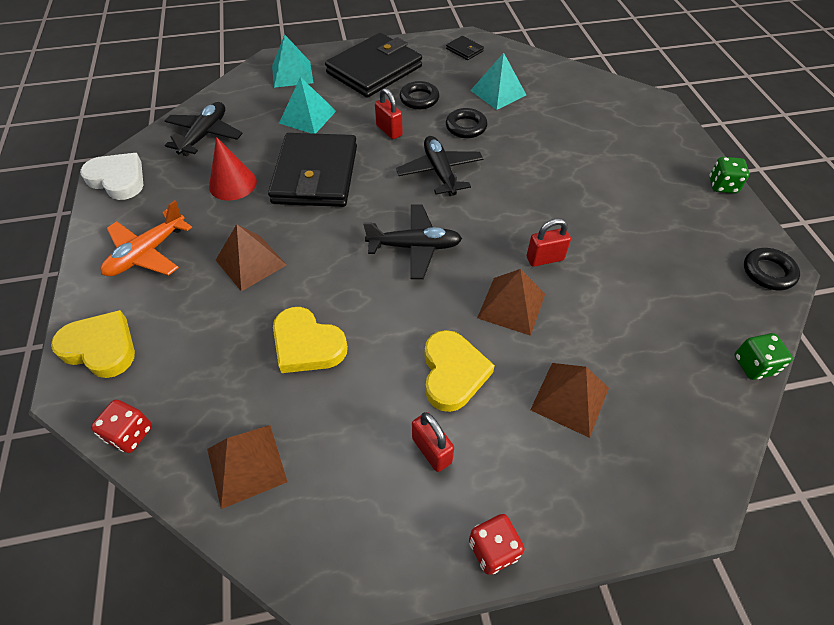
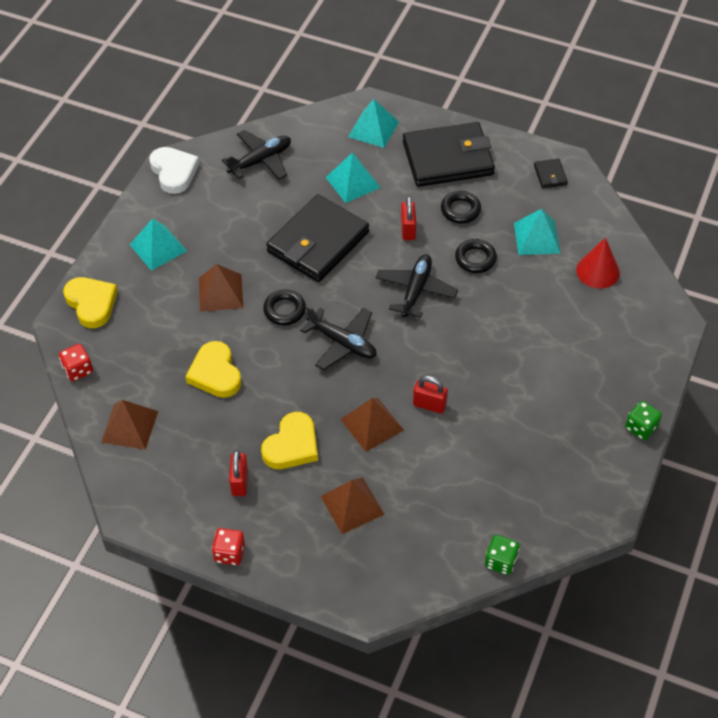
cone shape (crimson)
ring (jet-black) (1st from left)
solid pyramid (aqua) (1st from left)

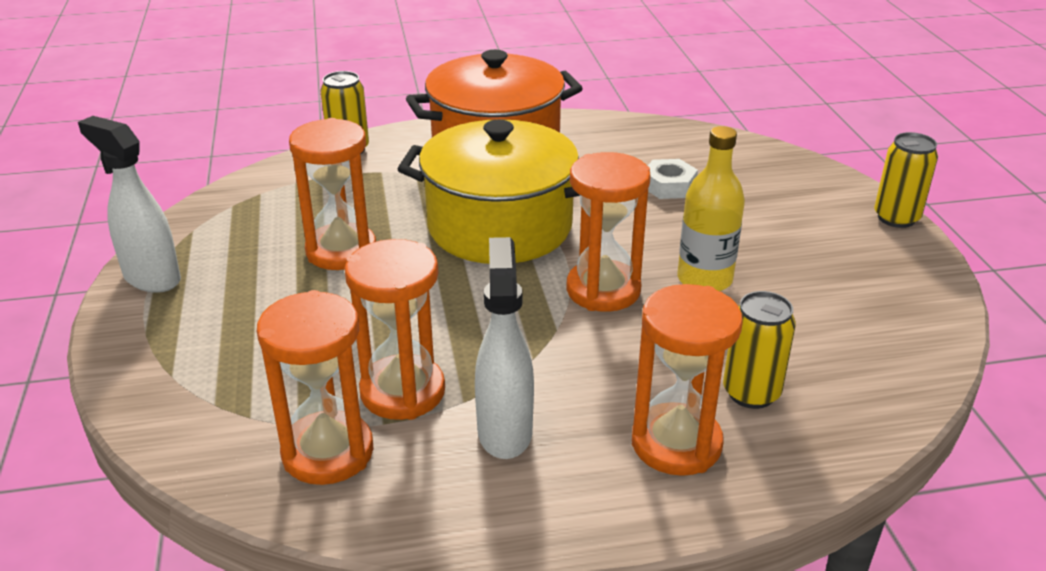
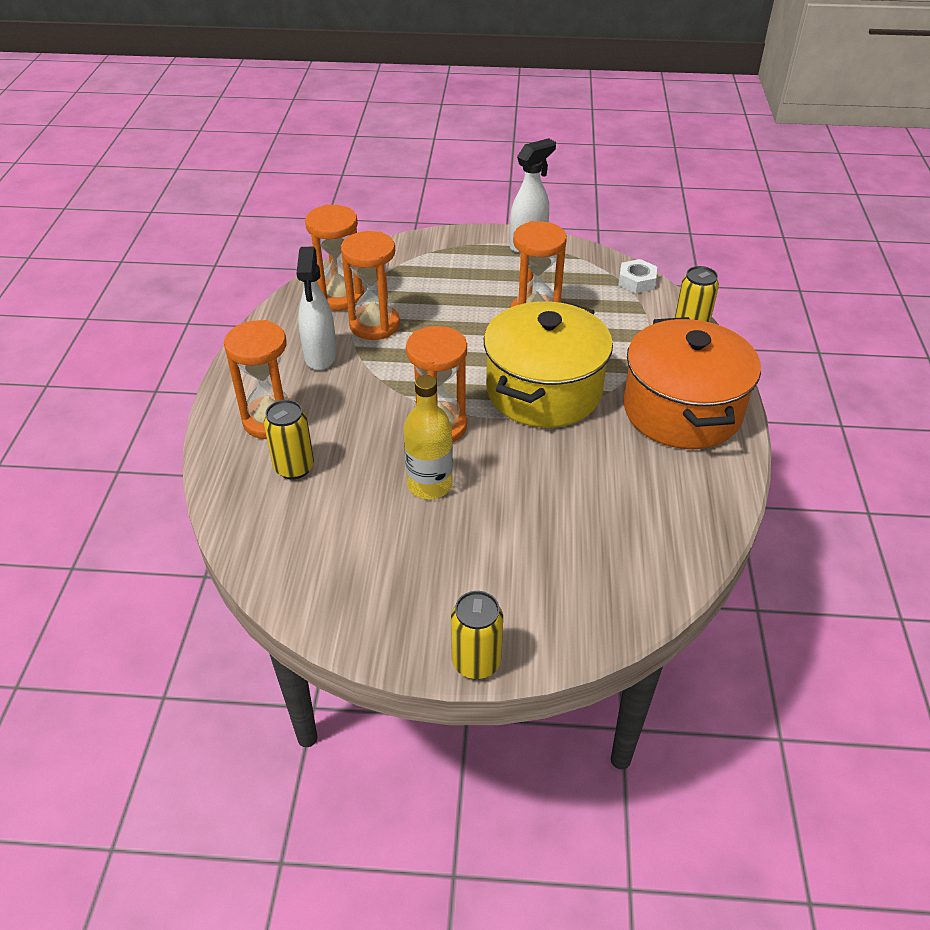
hex nut (pure white)
sprayer (pure white) (1st from left)

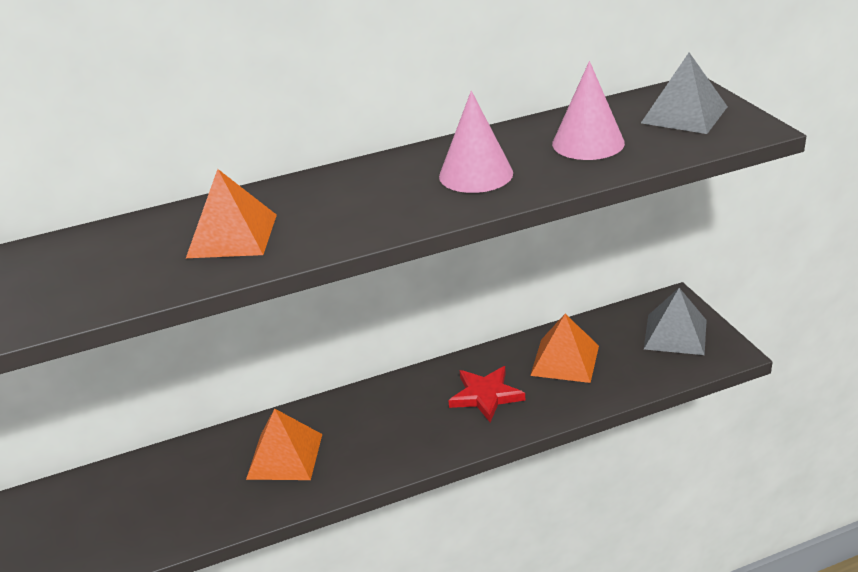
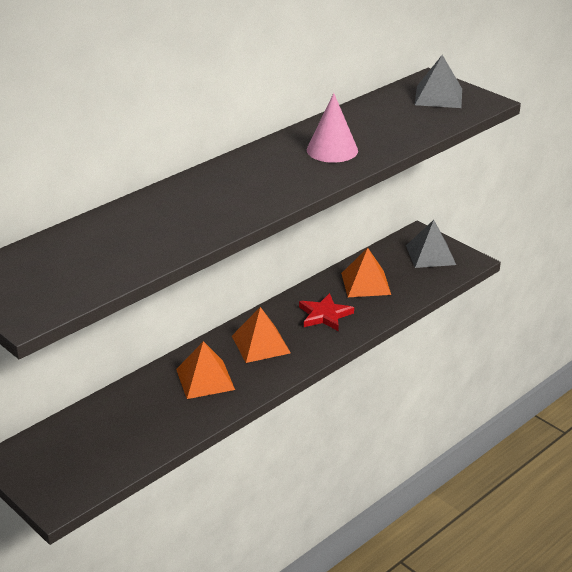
cone shape (rosy) (2nd from left in the first image)
solid pyramid (bright orange) (2nd from left)

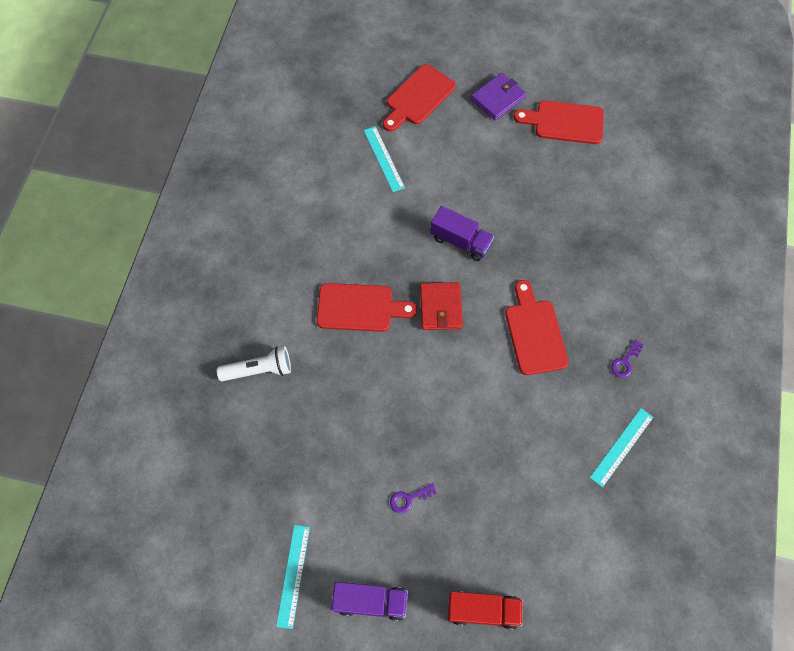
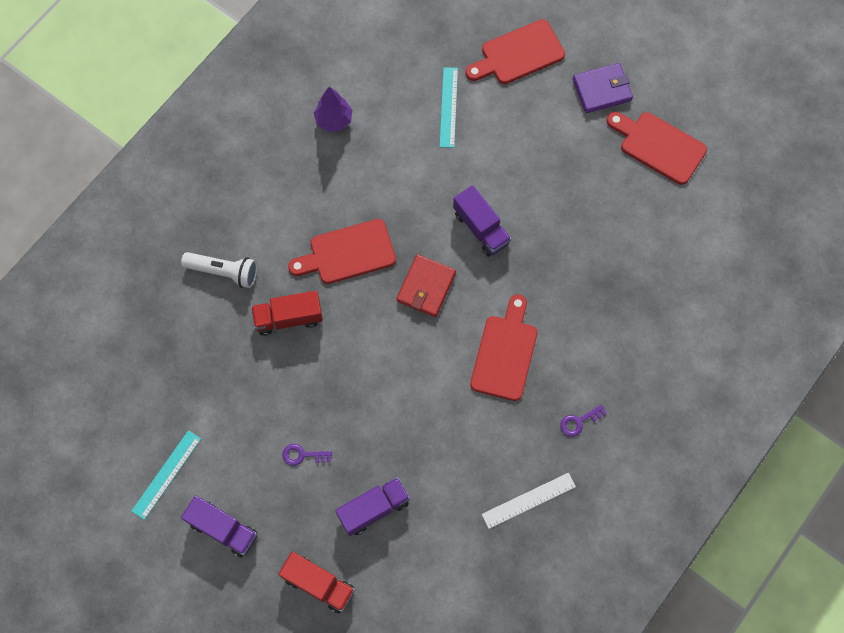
truck (crimson) (1st from left)
fir tree (royal purple)
truck (royal purple) (2nd from left)
measuring stick (pure white)
bread board (crimson) (1st from left)

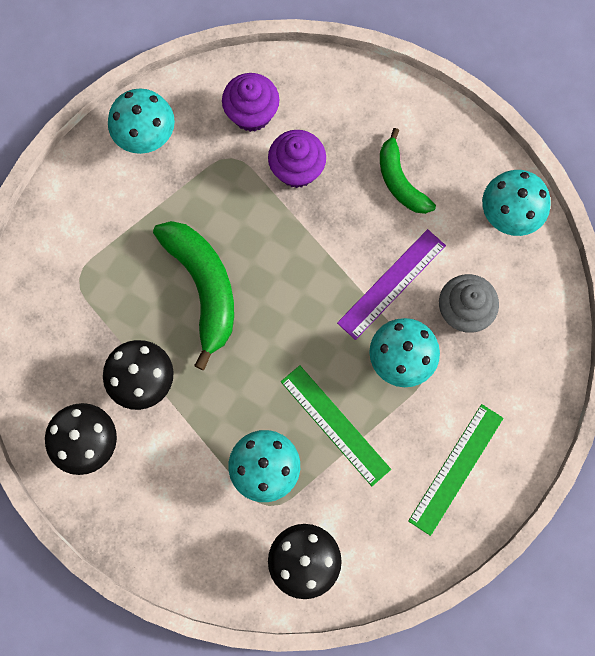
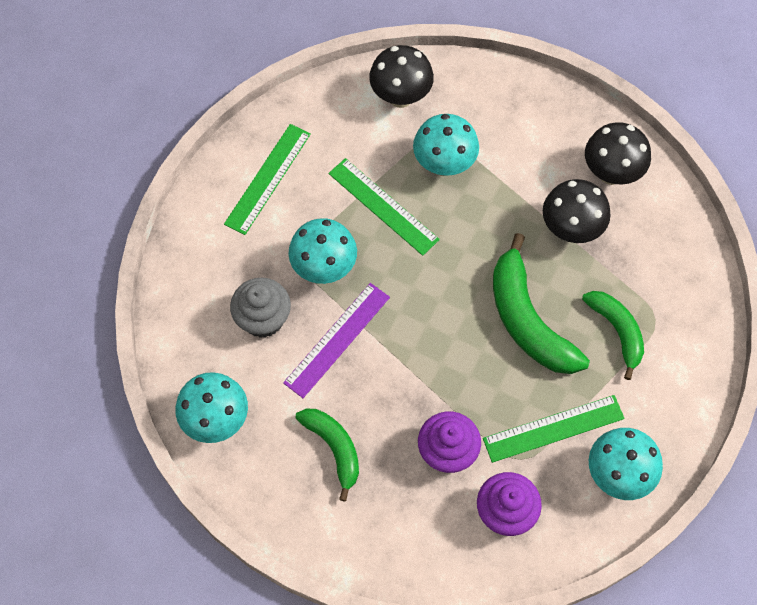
measuring stick (emerald) (3rd from left)
banana (emerald) (3rd from left)

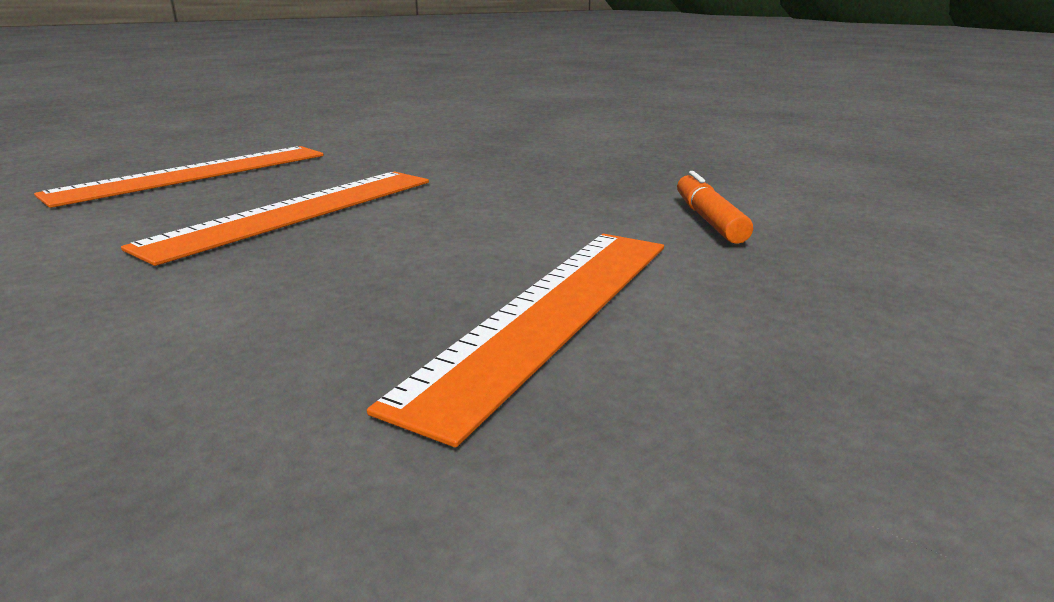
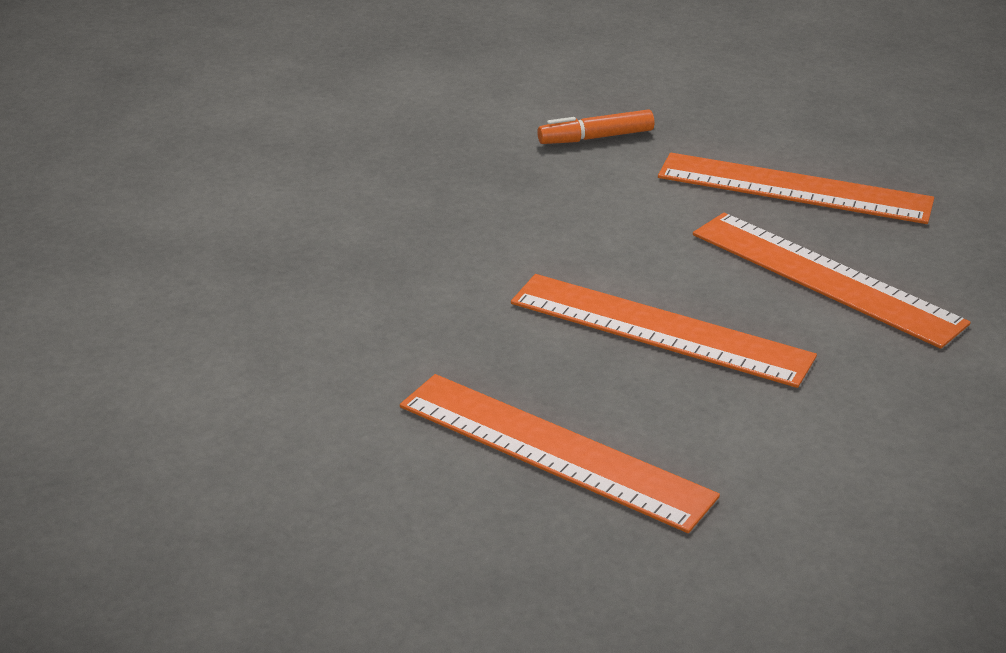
measuring stick (bright orange) (4th from left)

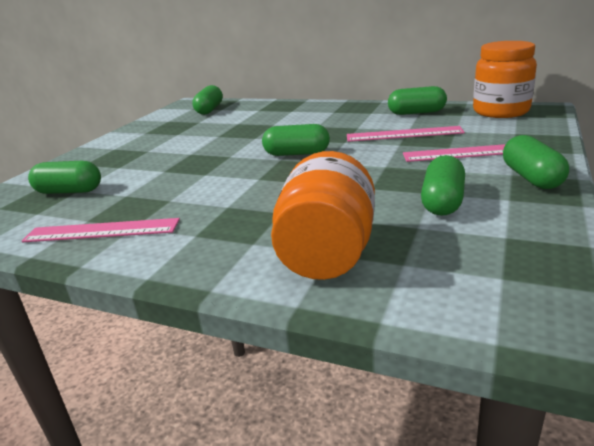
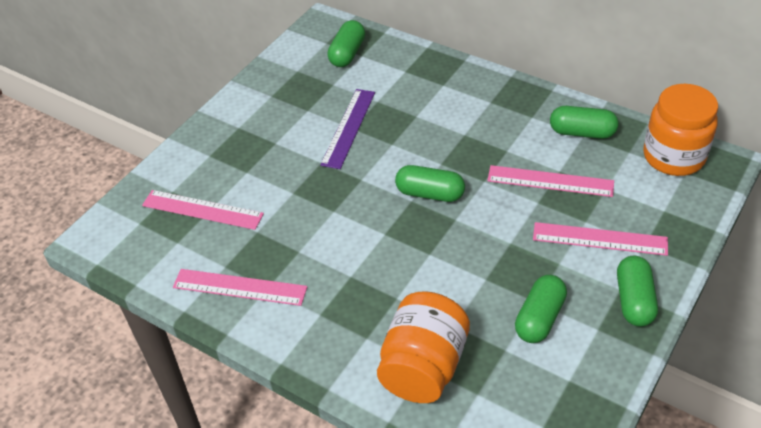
measuring stick (royal purple)
measuring stick (rosy) (1st from left)

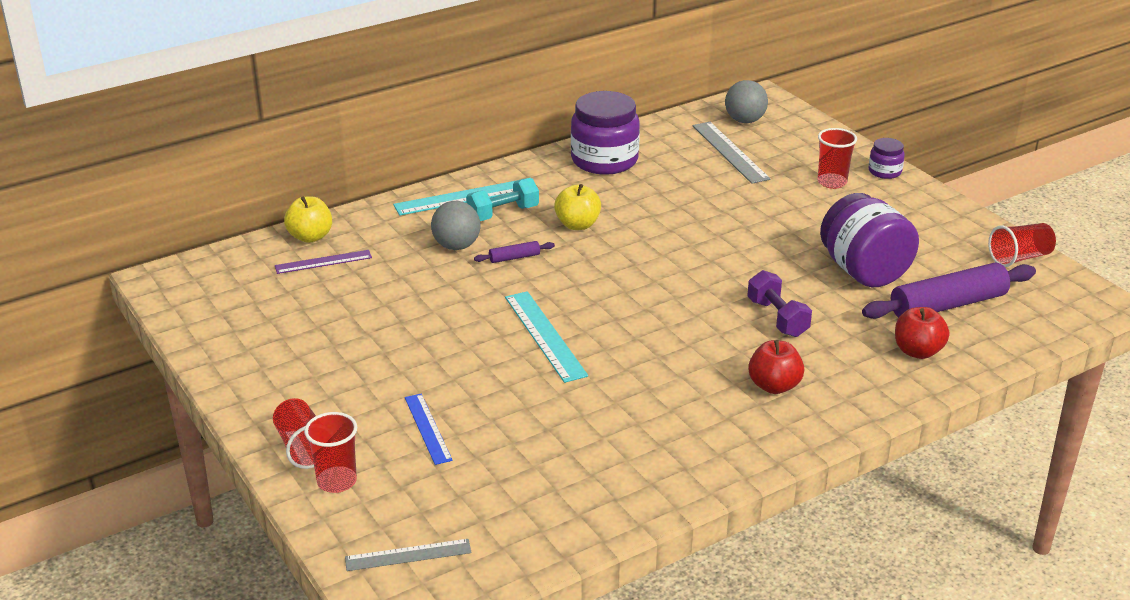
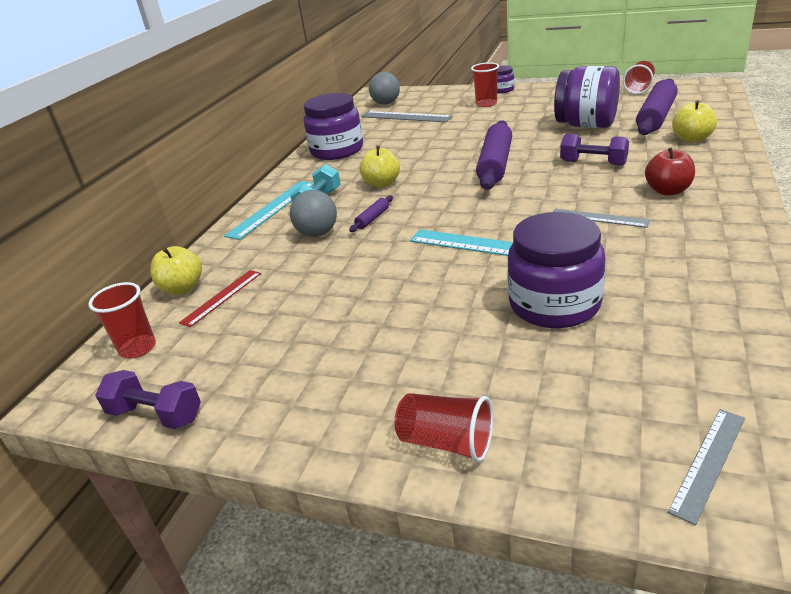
measuring stick (cobalt)
dumbbell (royal purple) (1st from left)
dough roller (royal purple) (2nd from left)
jam jar (royal purple) (3rd from left)
measuring stick (gray) (2nd from left)
cup (crimson) (1st from left)
measuring stick (crimson)
toy apple (bright yellow) (3rd from left)

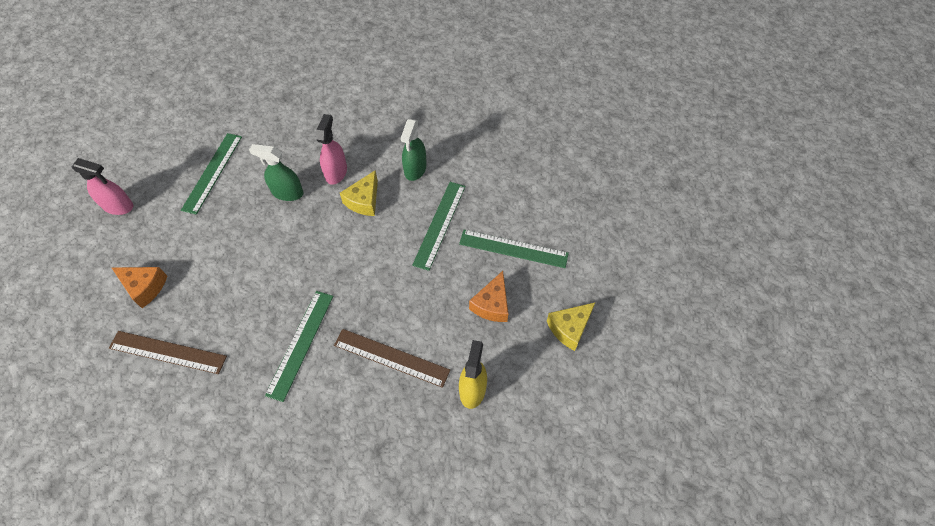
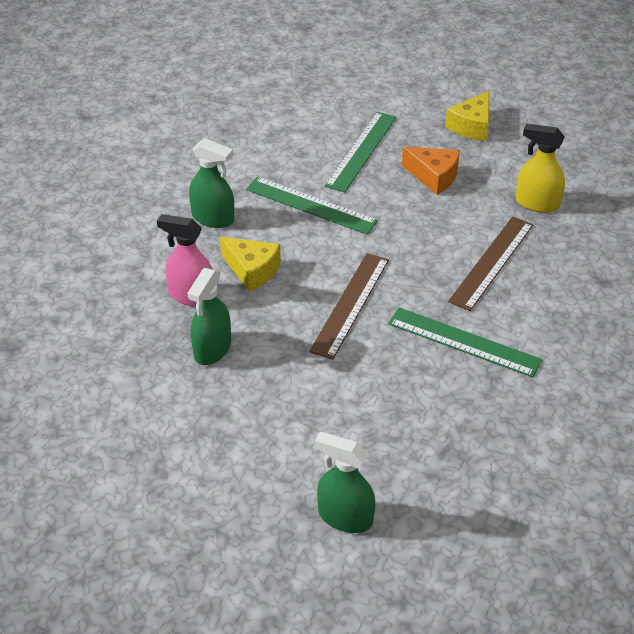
sprayer (rosy) (1st from left in the first image)
measuring stick (emerald) (1st from left in the first image)
measuring stick (dark brown) (1st from left)
sprayer (emerald) (3rd from left)
piece of cheese (bright yellow) (2nd from left)

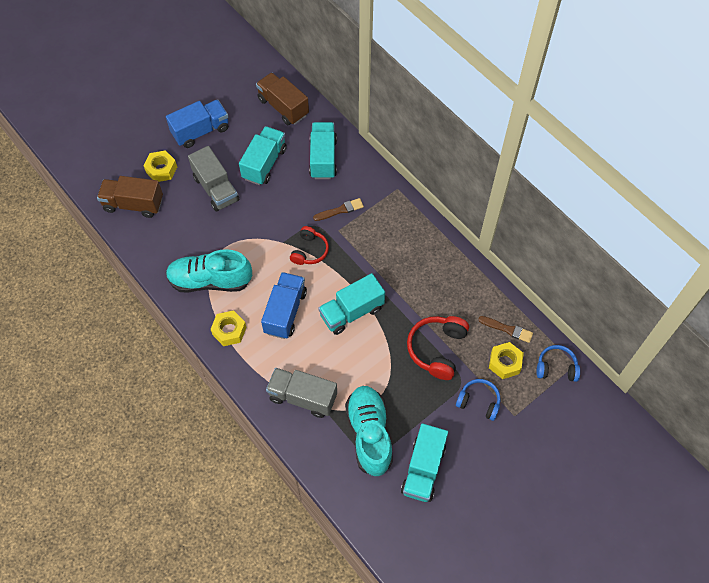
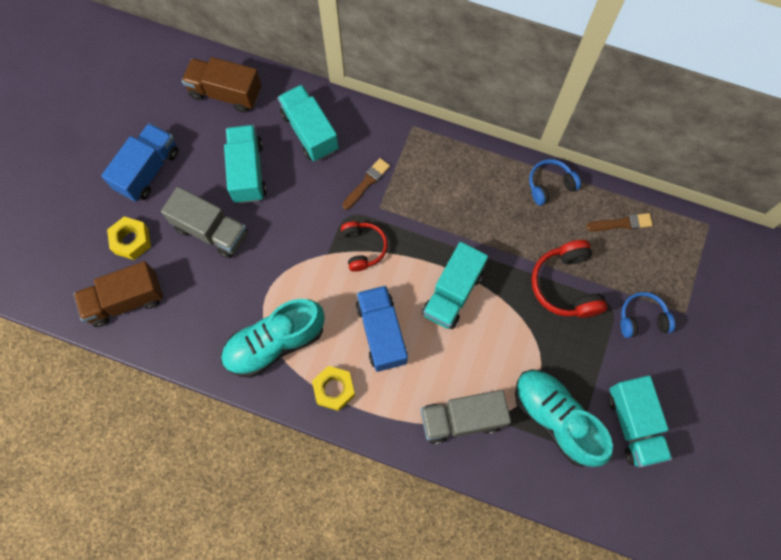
hex nut (bright yellow) (3rd from left in the first image)
headphones (cobalt) (1st from left)

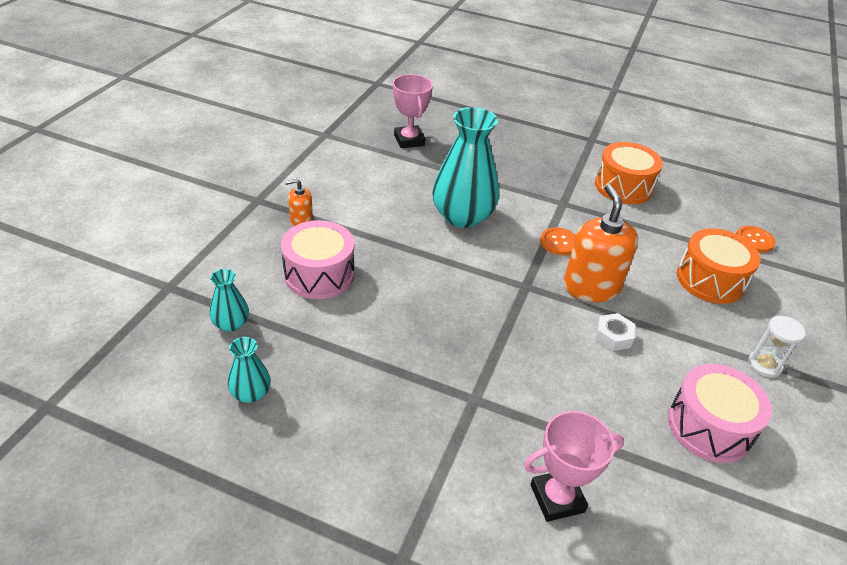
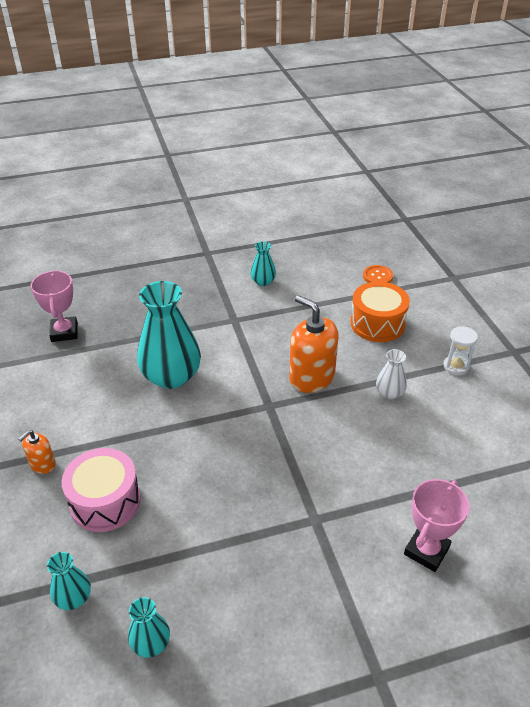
sewing button (bright orange) (1st from left in the first image)
hex nut (pure white)
toy drum (rosy) (2nd from left in the first image)
vase (pure white)
vase (aqua) (4th from left)
prize cup (rosy) (1st from left)

